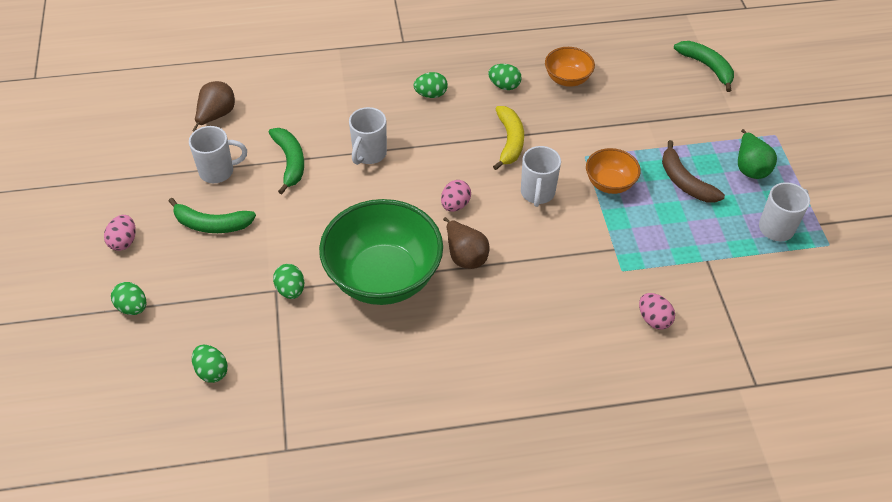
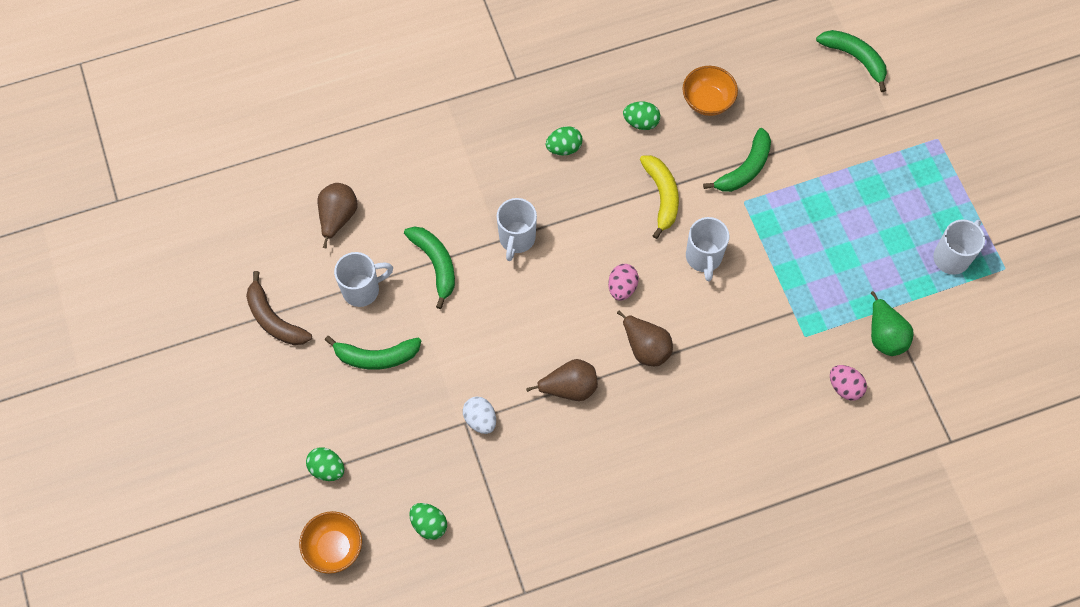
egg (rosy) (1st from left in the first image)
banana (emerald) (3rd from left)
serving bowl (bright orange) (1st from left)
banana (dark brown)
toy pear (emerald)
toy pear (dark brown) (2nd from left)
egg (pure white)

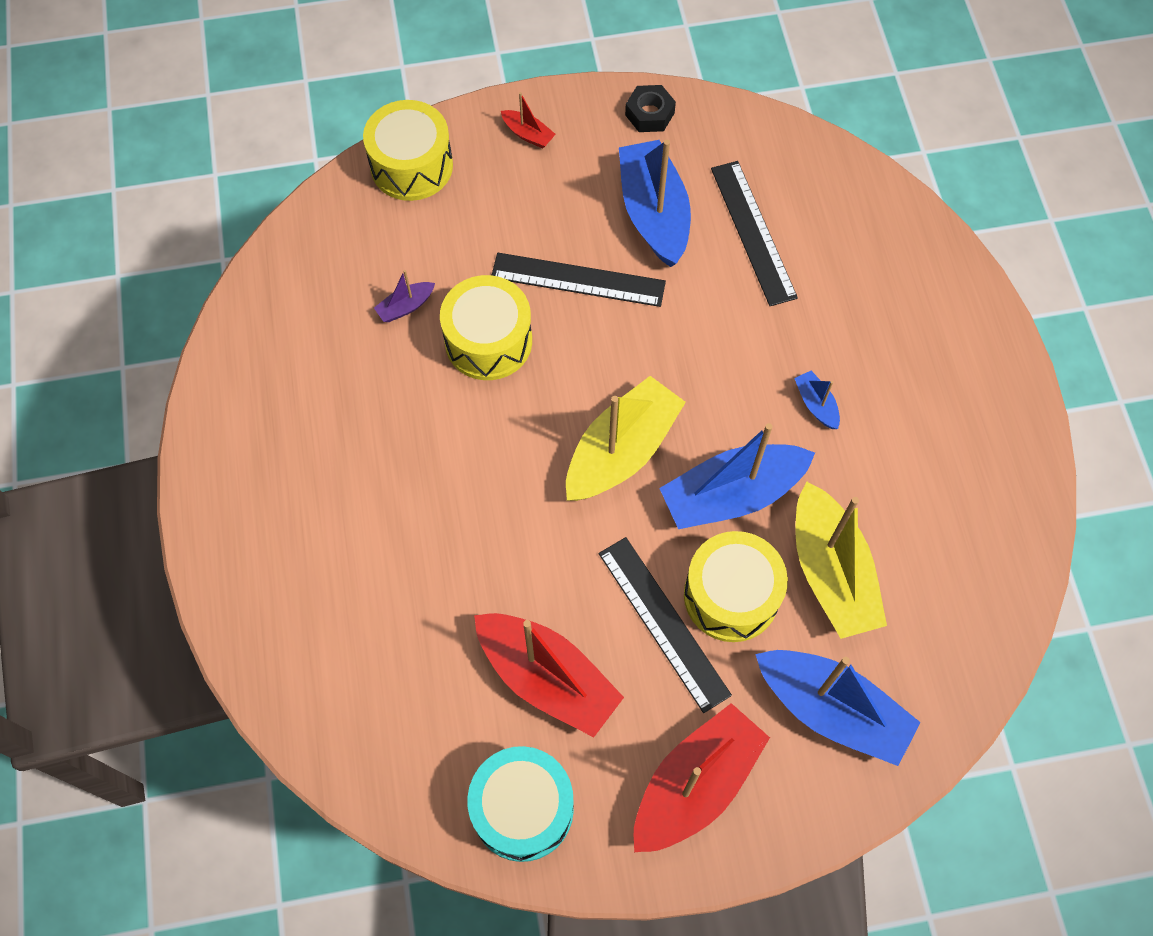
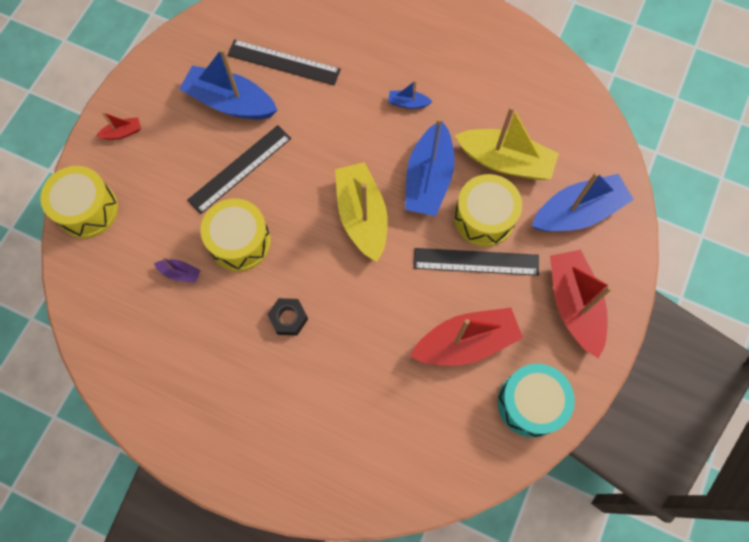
hex nut (jet-black)
boat (royal purple)

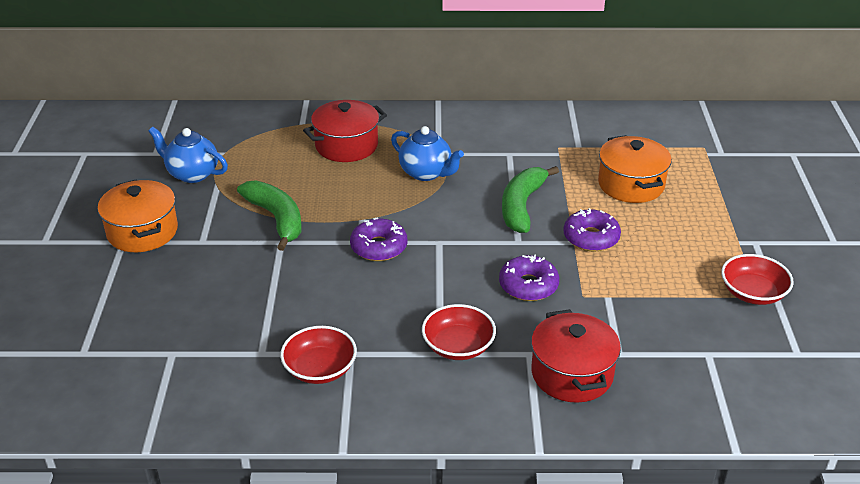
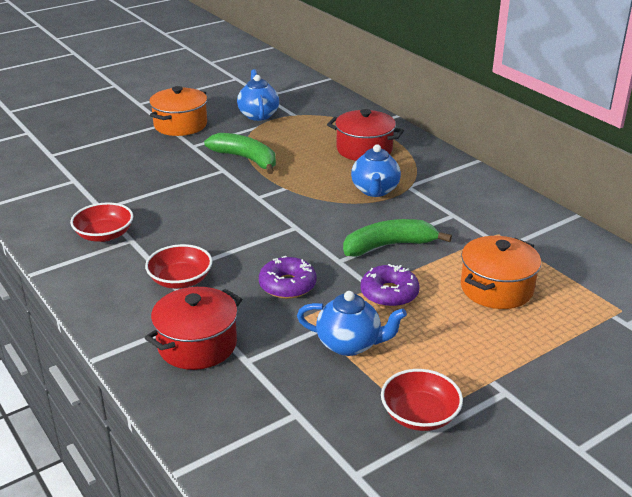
glazed donut (royal purple) (1st from left in the first image)
china teapot (cobalt) (2nd from left)
banana (emerald) (1st from left)

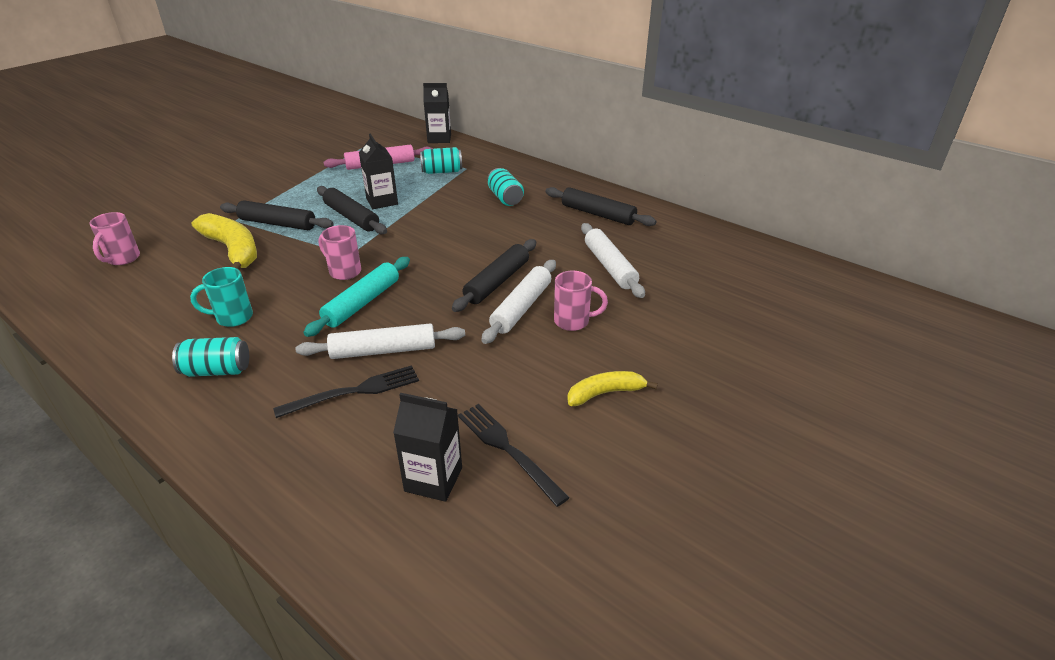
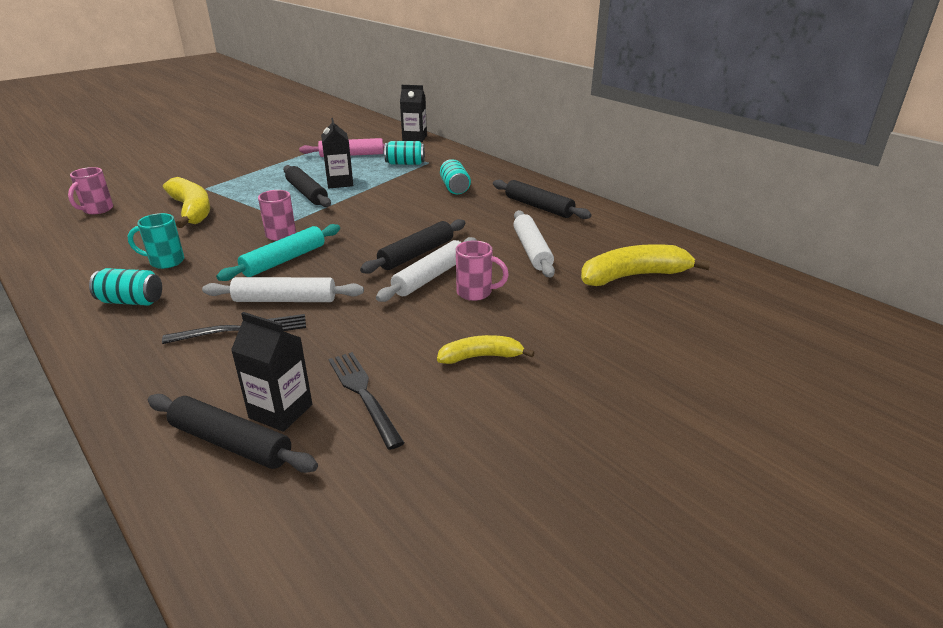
banana (bright yellow) (3rd from left)
dough roller (jet-black) (1st from left)

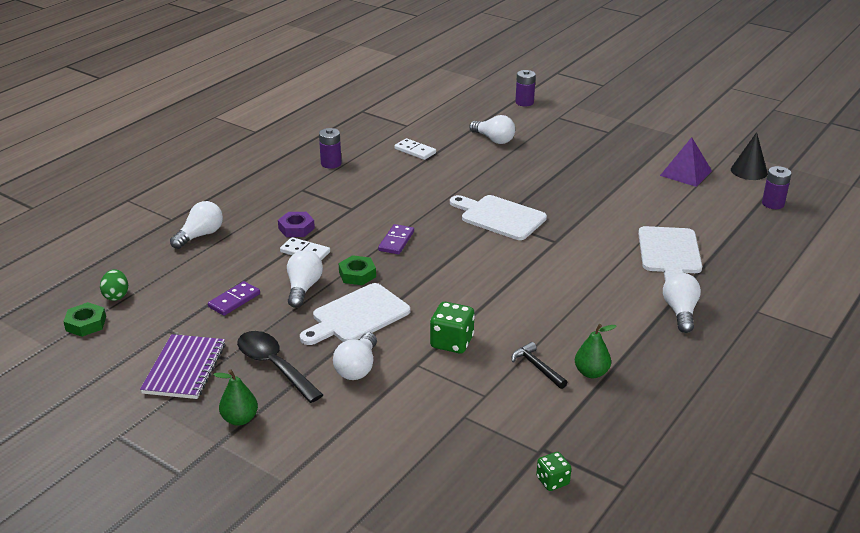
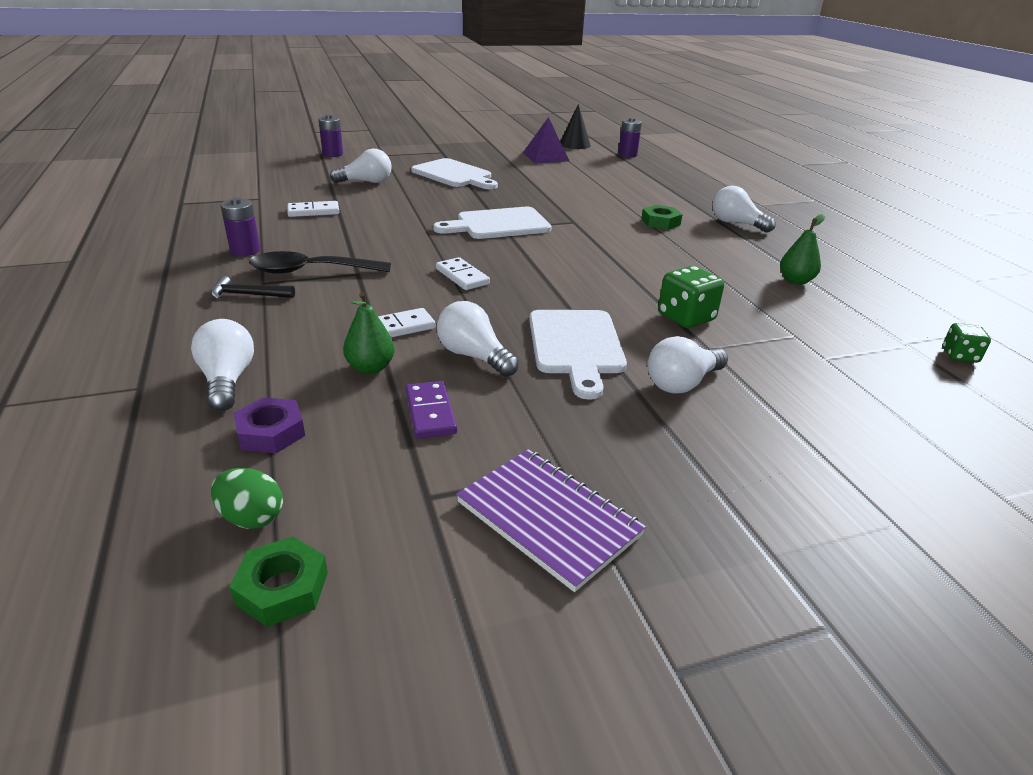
toy pear (emerald) (1st from left)
spoon (jet-black)
hex nut (royal purple)
hex nut (emerald) (2nd from left)
claw hammer (jet-black)
bread board (pure white) (1st from left)
domino tile (pure white) (3rd from left)
lightbulb (pure white) (4th from left)

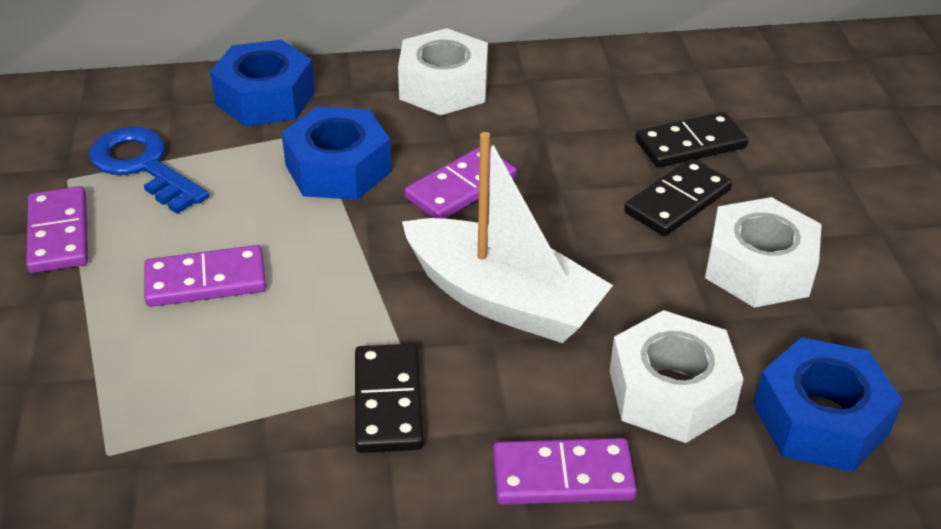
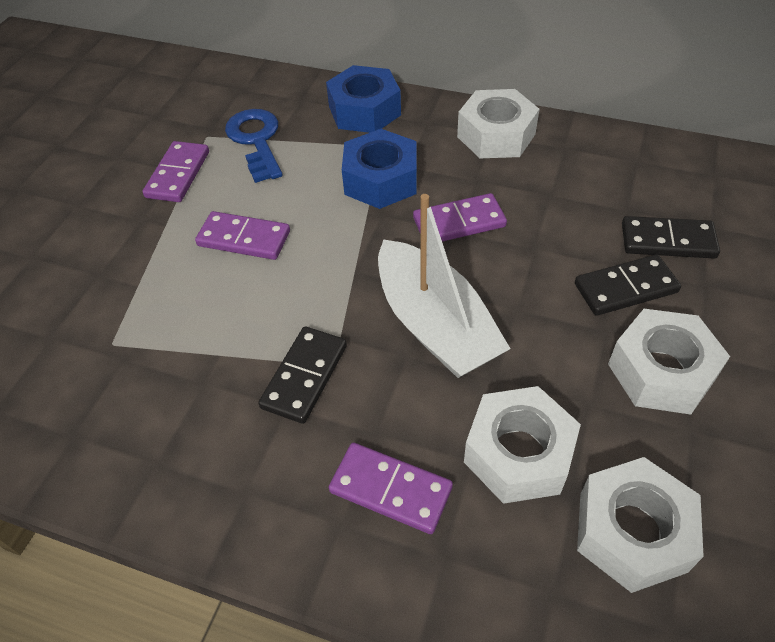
hex nut (pure white) (3rd from left)

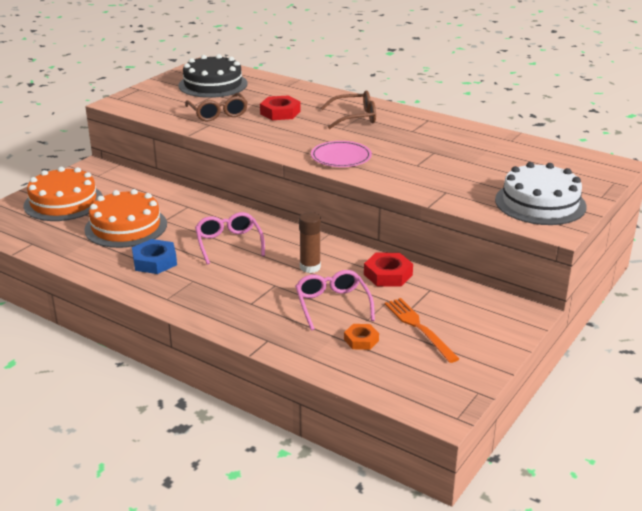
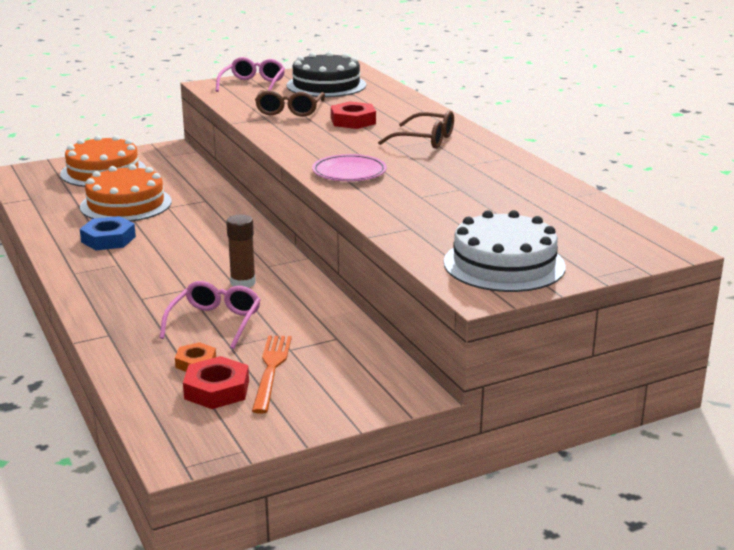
spectacles (rosy) (2nd from left)
hex nut (crimson) (1st from left)

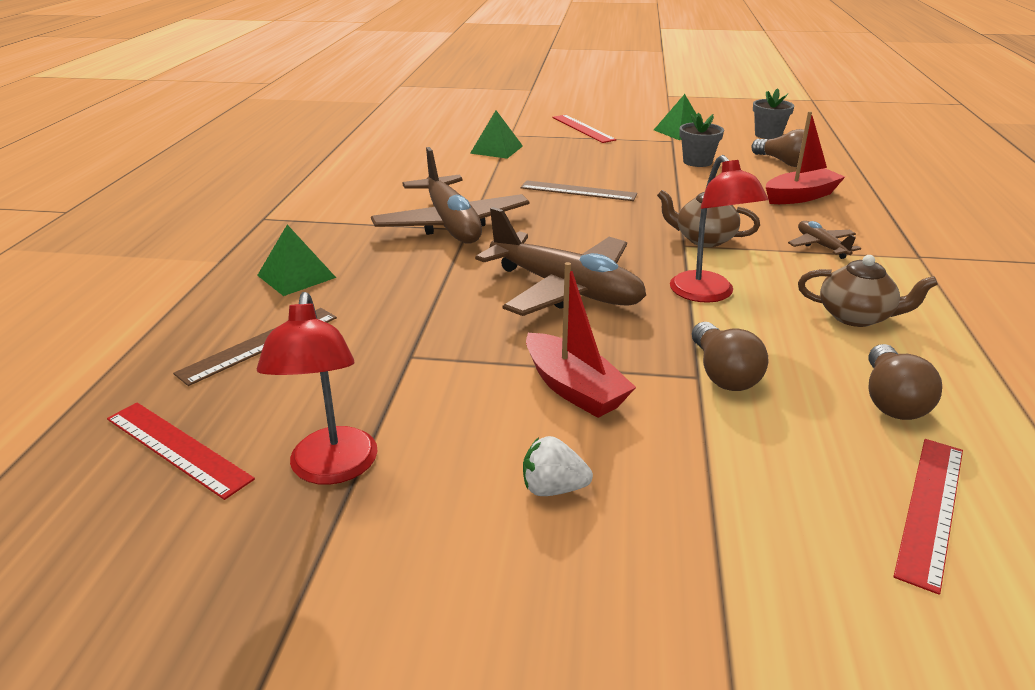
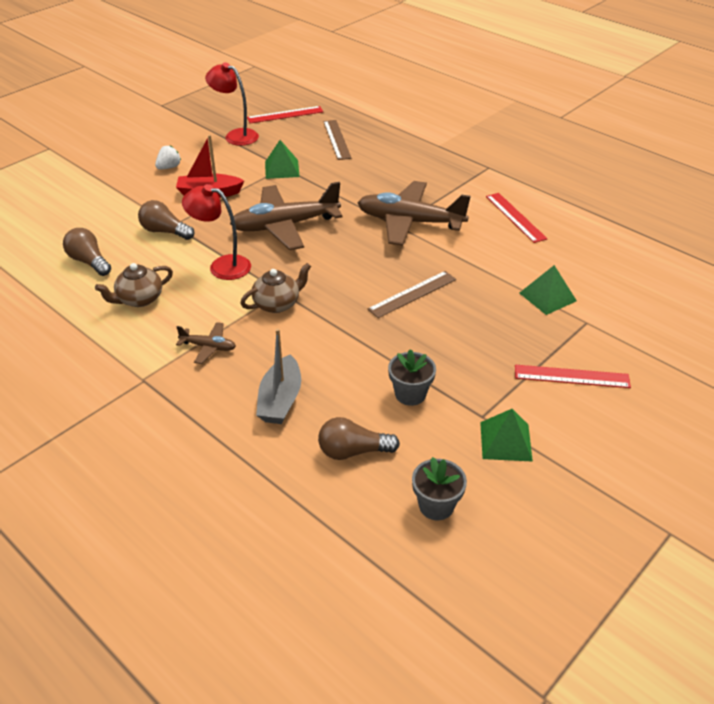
solid pyramid (emerald) (1st from left)
measuring stick (crimson) (2nd from left)
boat (gray)

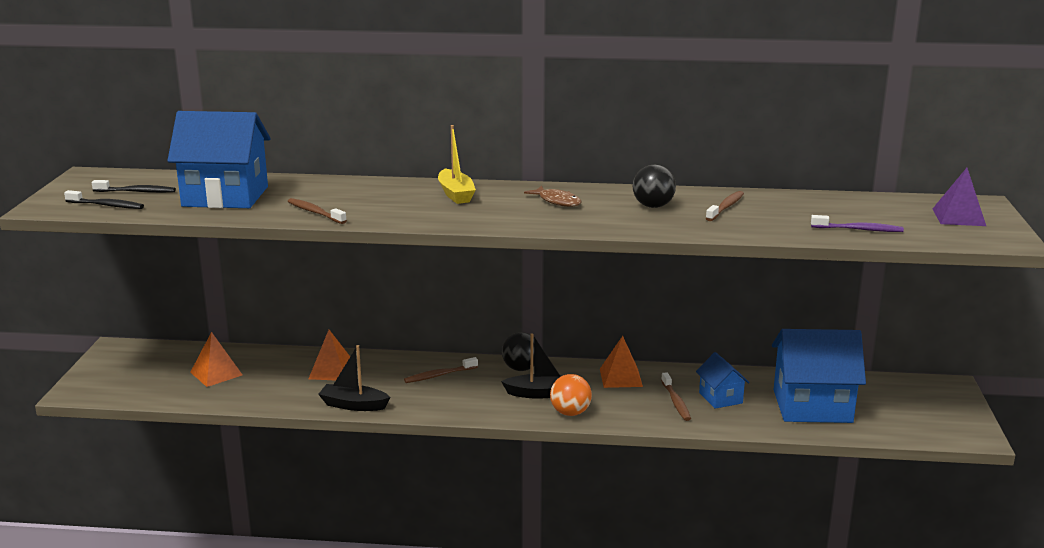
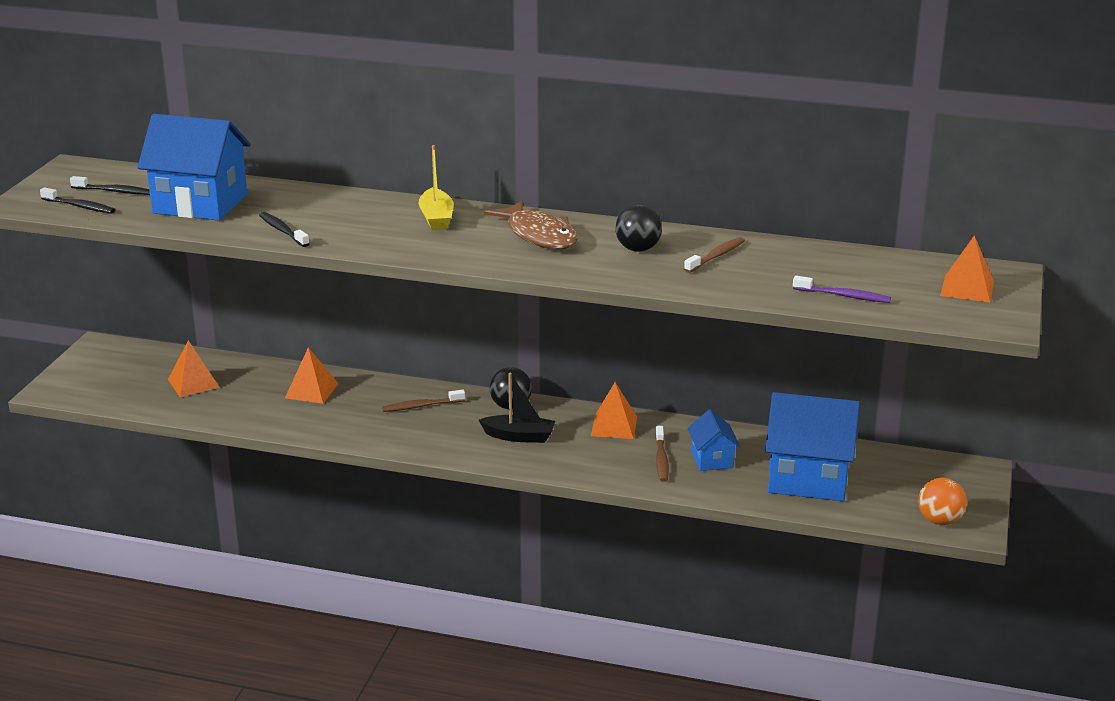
boat (jet-black) (1st from left in the first image)
ball (bright orange)
tooth brush (jet-black) (3rd from left)
solid pyramid (bright orange) (4th from left)
toy fish (dark brown)

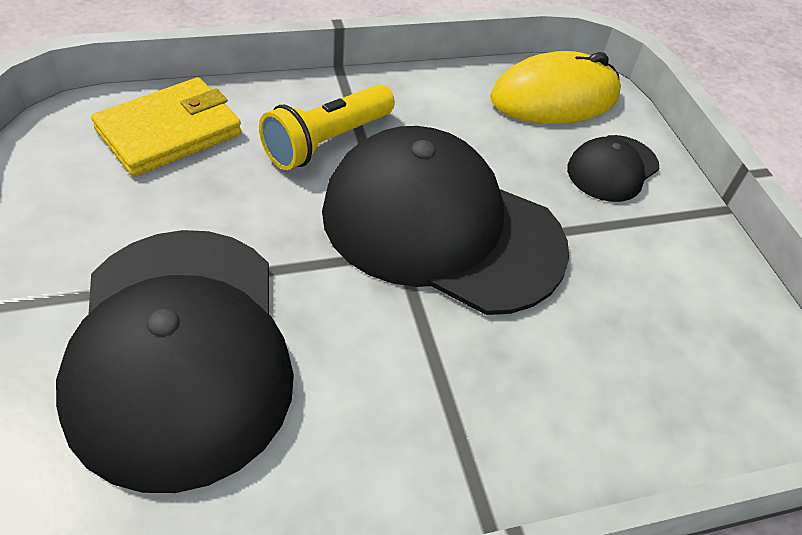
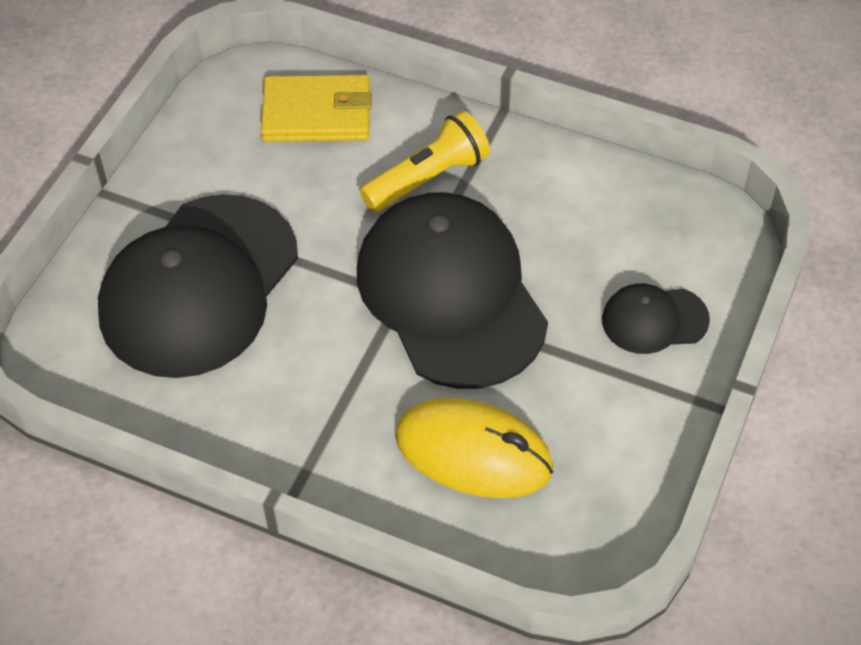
computer mouse (bright yellow)
flashlight (bright yellow)

